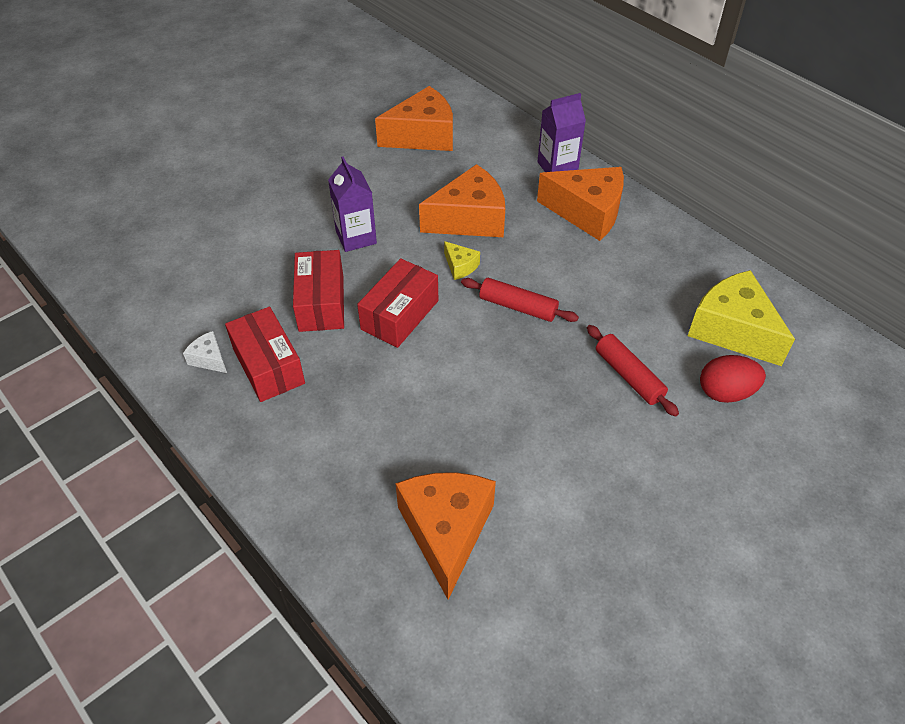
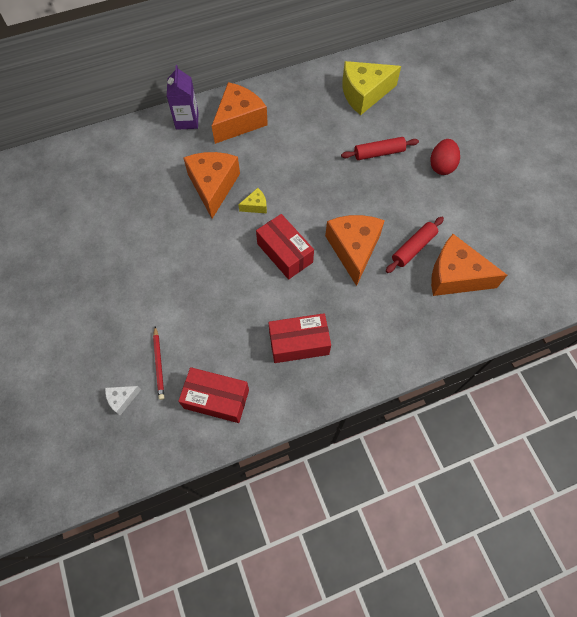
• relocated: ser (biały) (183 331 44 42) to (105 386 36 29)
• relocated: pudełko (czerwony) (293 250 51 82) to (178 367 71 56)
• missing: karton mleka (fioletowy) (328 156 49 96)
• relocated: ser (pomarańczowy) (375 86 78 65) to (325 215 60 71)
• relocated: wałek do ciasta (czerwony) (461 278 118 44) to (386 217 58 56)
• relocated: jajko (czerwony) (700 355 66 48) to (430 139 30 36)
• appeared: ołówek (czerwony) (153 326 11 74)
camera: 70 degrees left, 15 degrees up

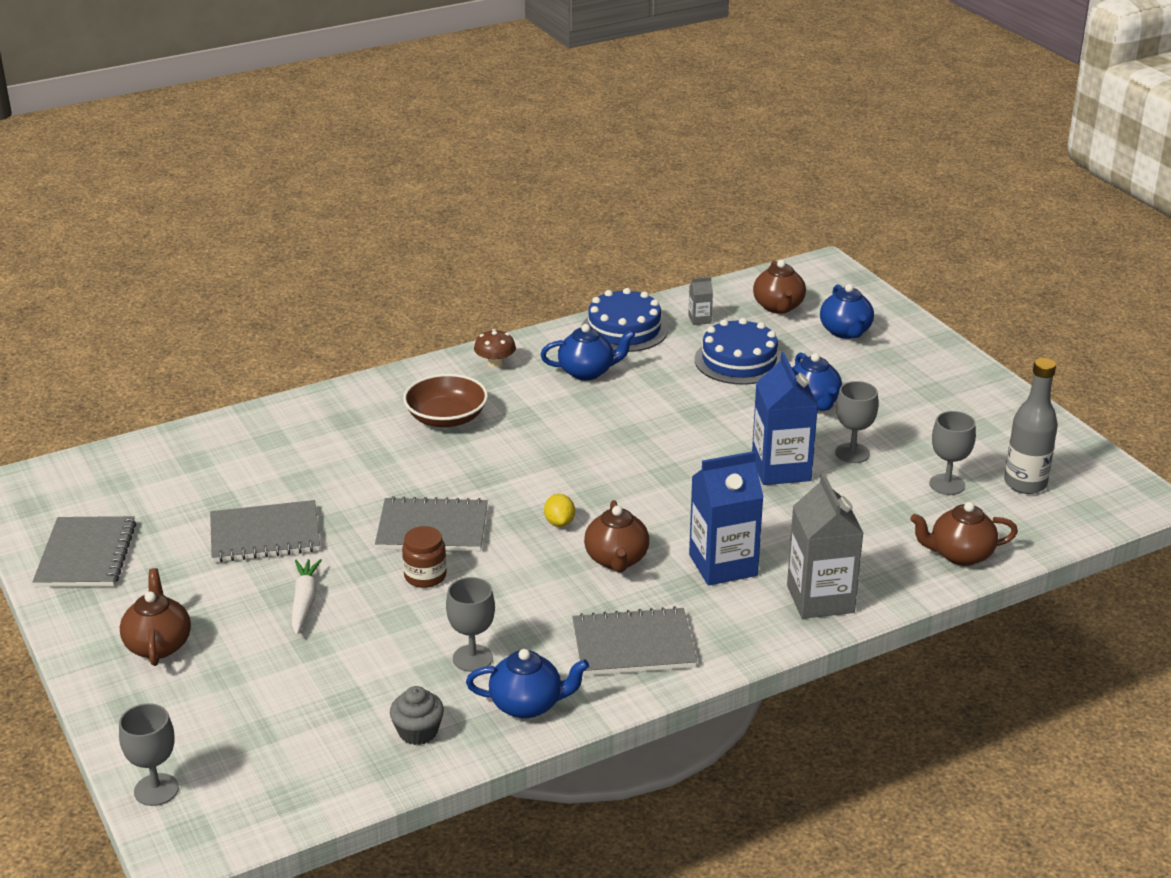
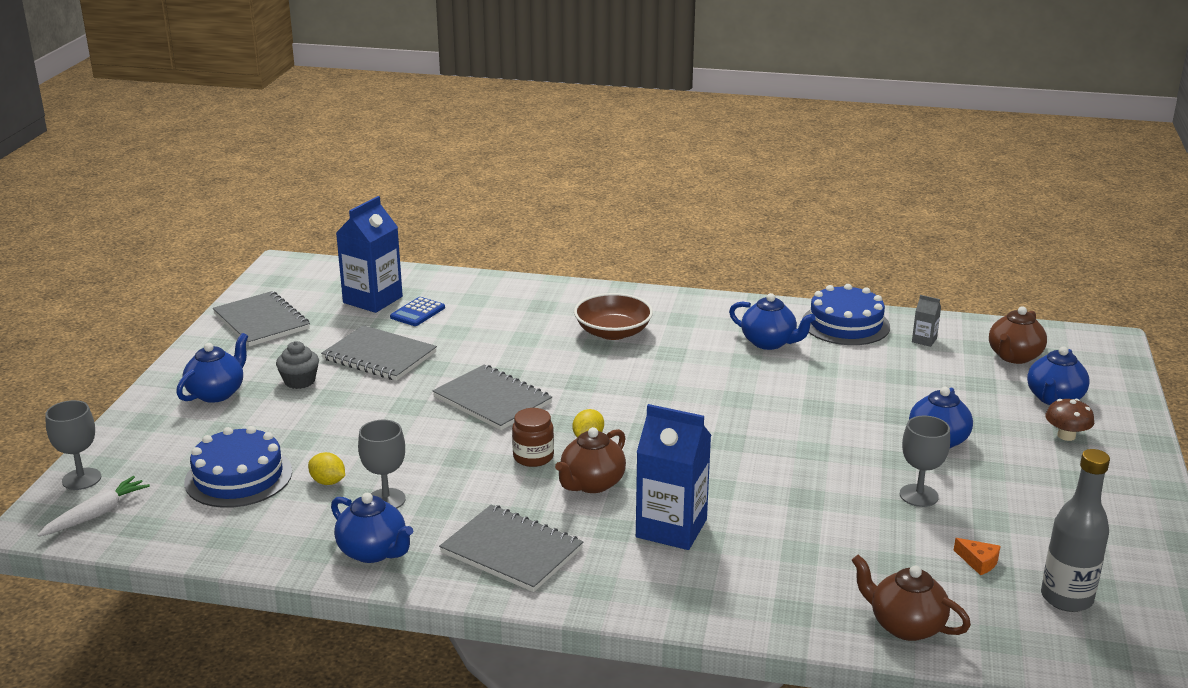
• spun: zeszyt (szary) (33 516 103 71) = (213 291 97 56) 75 degrees counterclockwise
• colour: imbryk (brązowy) (120 568 71 98) to imbryk (niebieski) (176 333 72 70)
• relocated: marchewka (biały) (292 559 30 76) to (37 476 113 61)
• relocated: muffinka (szary) (390 686 54 59) to (276 341 43 48)
• relocated: słoik (brązowy) (402 526 45 62) to (512 408 42 59)
• relocated: grzyb (brązowy) (474 329 42 39) to (1045 399 49 42)
• relocated: tort (niebieski) (695 318 86 67) to (184 426 108 82)
• relocated: karton mleka (niebieski) (752 352 66 133) to (336 196 67 117)
• missing: karton mleka (szary) (787 473 77 146)
• exchanged: kielich (szary) (929 411 47 84) to ser (pomarańczowy) (954 538 47 37)
• appeared: cytryna (żółty) (308 452 37 33)
• appeared: kalkulator (niebieski) (390 297 55 29)
camera: 40 degrees right, 5 degrees down

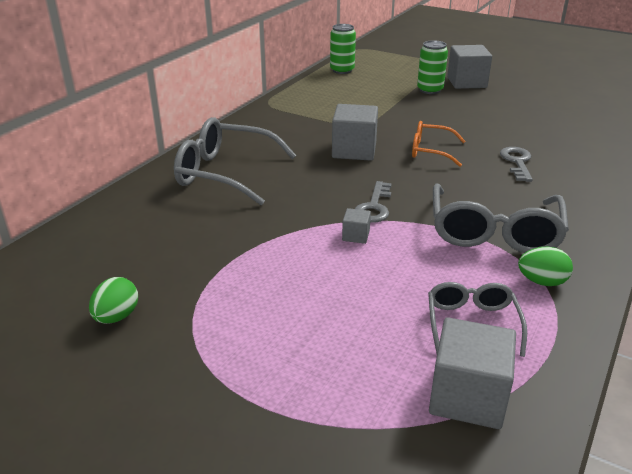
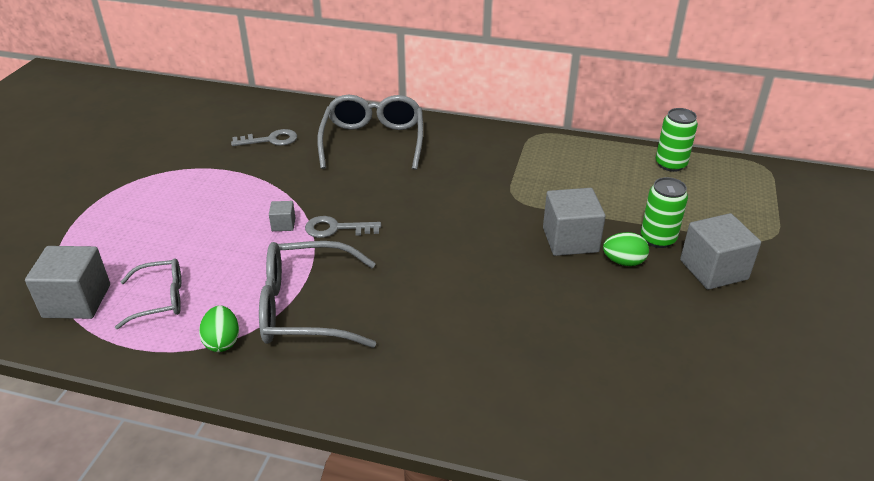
• relocated: jajko (zielony) (89 277 49 47) to (603 232 46 34)
• relocated: sześcian (szary) (332 104 46 57) to (543 188 63 68)
• missing: okulary (pomarańczowy) (412 121 53 46)
• relocated: klucz (szary) (500 147 33 35) to (231 129 66 17)
camera: 75 degrees right, 5 degrees up

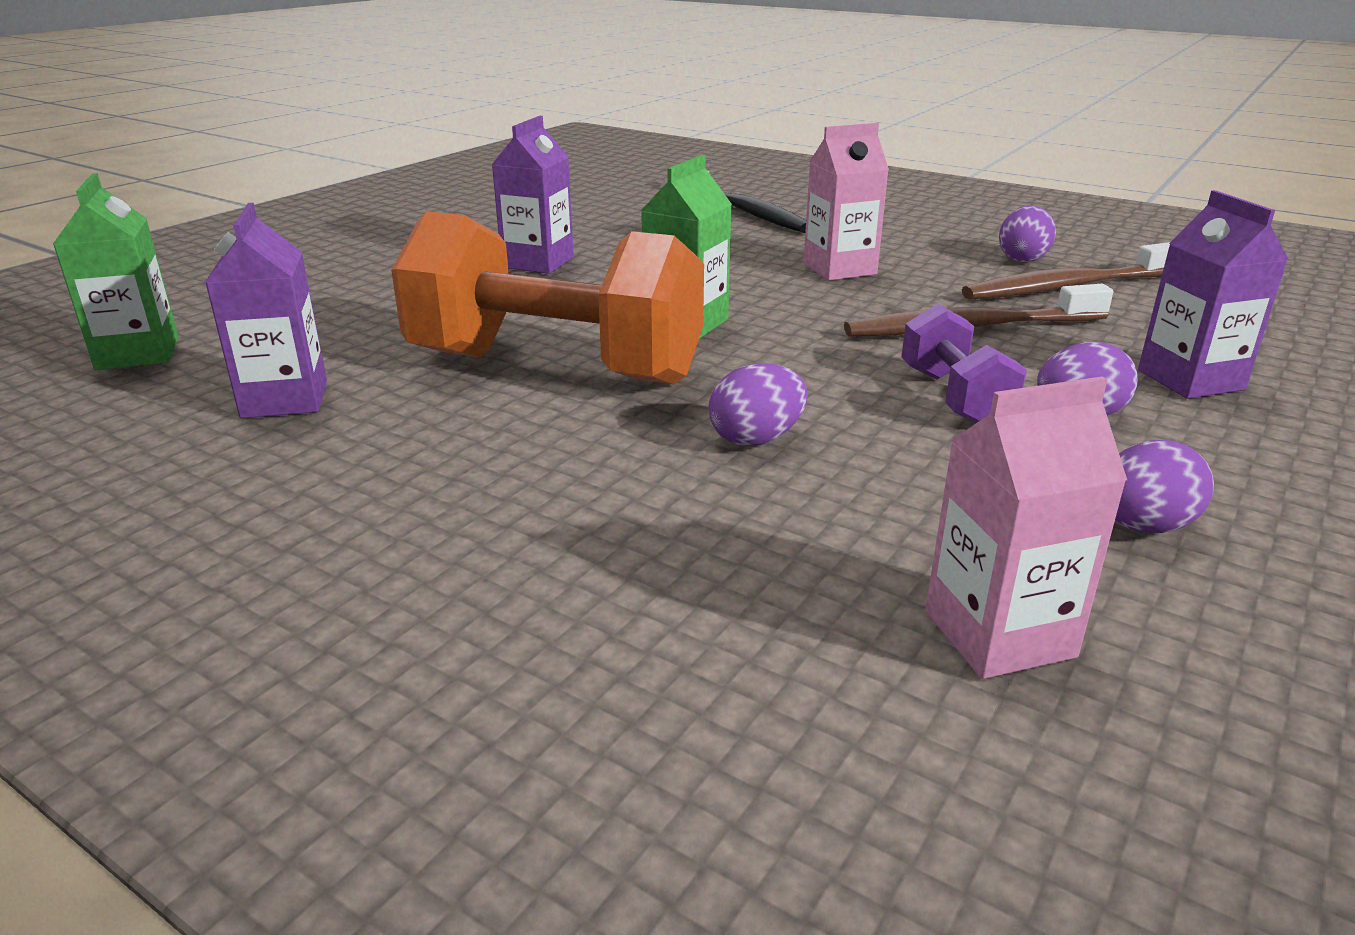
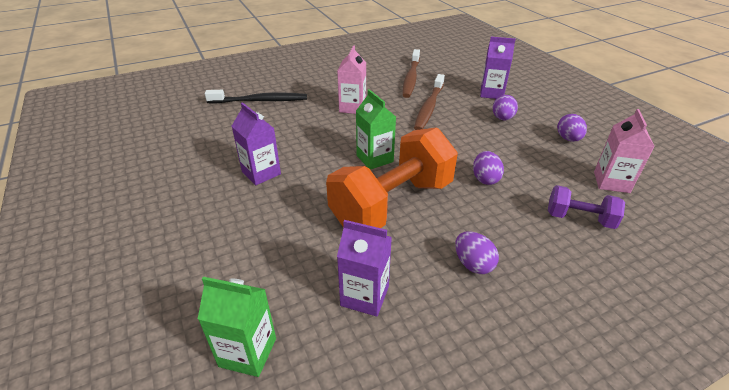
• relocated: hantel (fioletowy) (901 304 126 119) to (548 185 77 44)
• relocated: jajko (fioletowy) (999 206 57 56) to (455 231 44 43)
camera: 60 degrees left, 10 degrees up

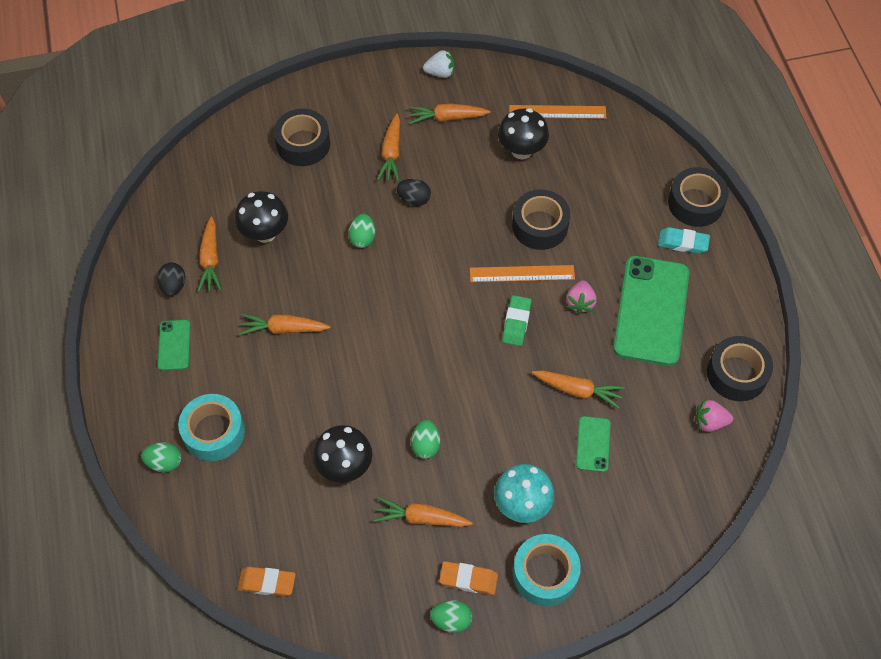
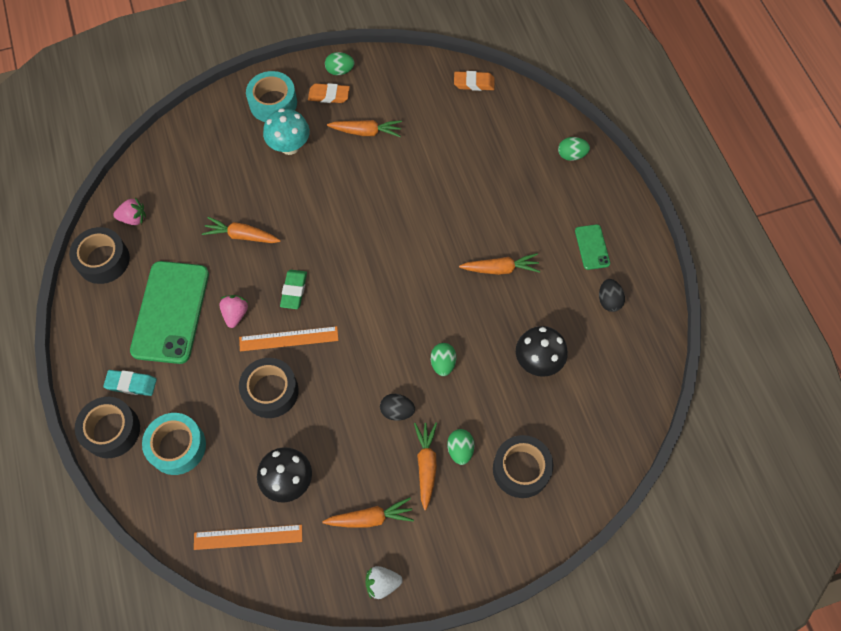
• relocated: taśma klejąca (turkusowy) (178 394 67 67) to (142 413 64 62)
• missing: marchewka (pomarańczowy) (197 216 24 76)
• missing: grzyb (czarny) (313 425 59 58)
• relocated: jajko (zielony) (411 420 29 39) to (447 429 28 36)
• missing: telefon (zielony) (576 416 35 56)
camera: 175 degrees right, 5 degrees up

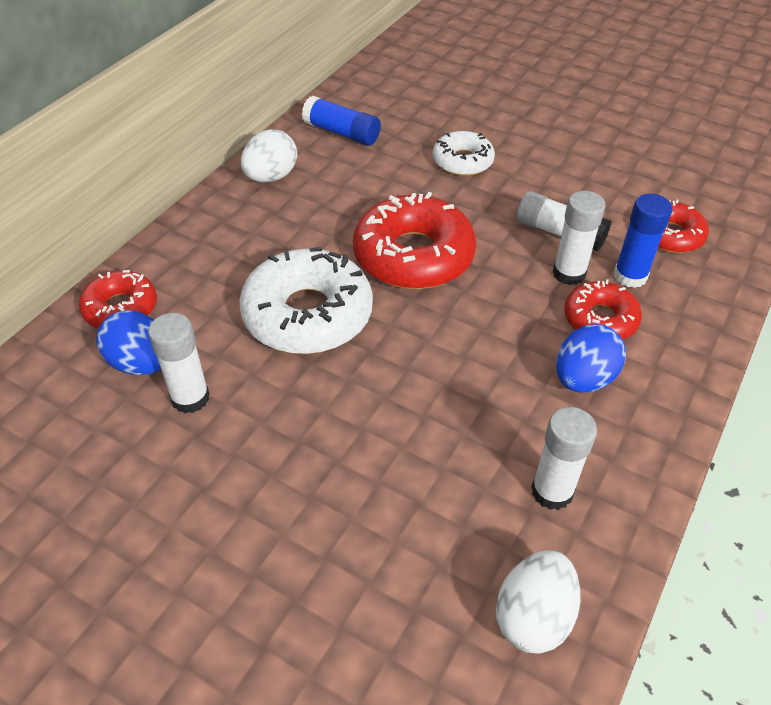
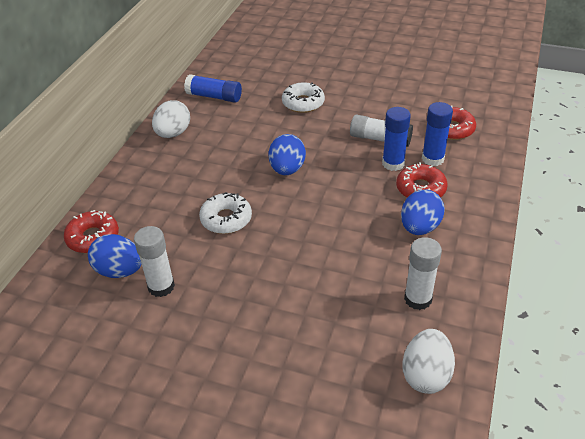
• size: donut (biały) (239 247 134 107) = (199 192 53 42) x0.57
• exchanged: donut (czerwony) (353 192 123 97) to jajko (niebieski) (268 134 38 41)
• colour: klej w sztyfcie (biały) (553 191 53 94) to klej w sztyfcie (niebieski) (382 107 29 64)
camera: 10 degrees left, 5 degrees down

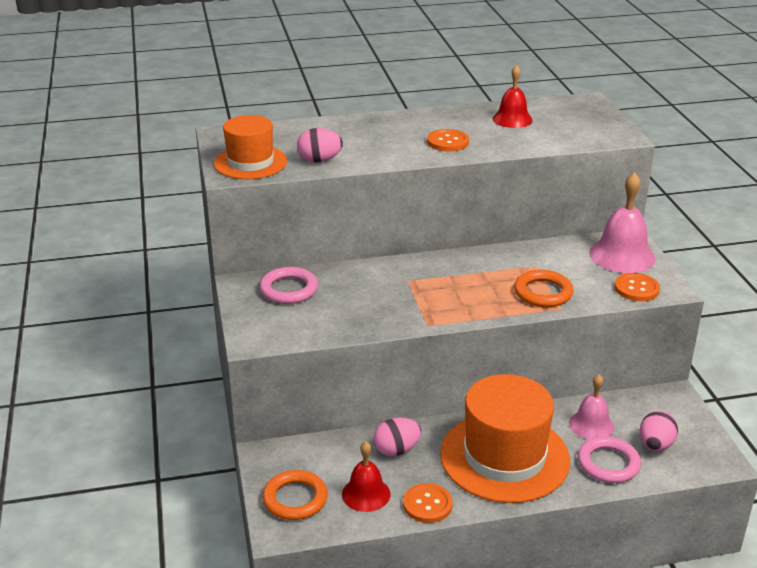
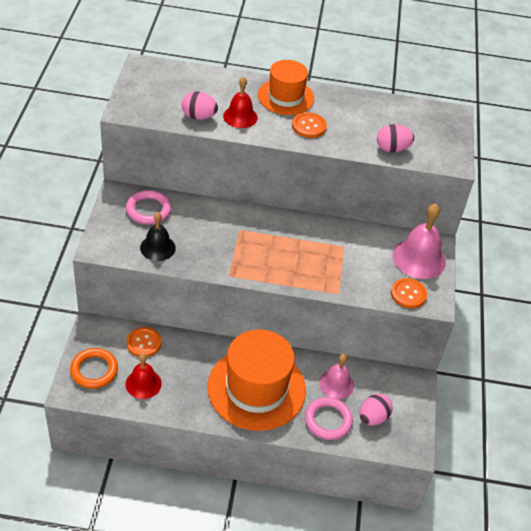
• relocated: kapelusz (pomarańczowy) (213 115 74 64) to (258 60 56 55)
• relocated: jajko (różowy) (374 418 47 38) to (377 124 37 28)
• relocated: guzik (pomarańczowy) (403 483 50 40) to (126 327 35 30)
• relocated: dzwonek (czerwony) (493 65 40 63) to (223 76 35 52)
• missing: pierścień (pomarańczowy) (514 270 59 37)
• appeared: dzwonek (czarny) (140 212 36 49)
camera: 15 degrees right, 15 degrees up

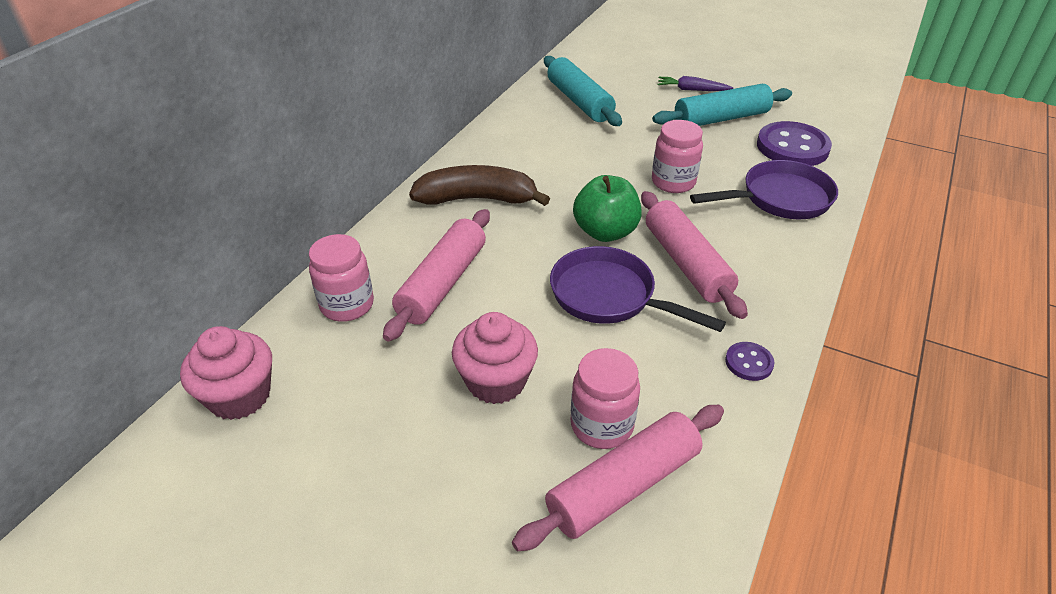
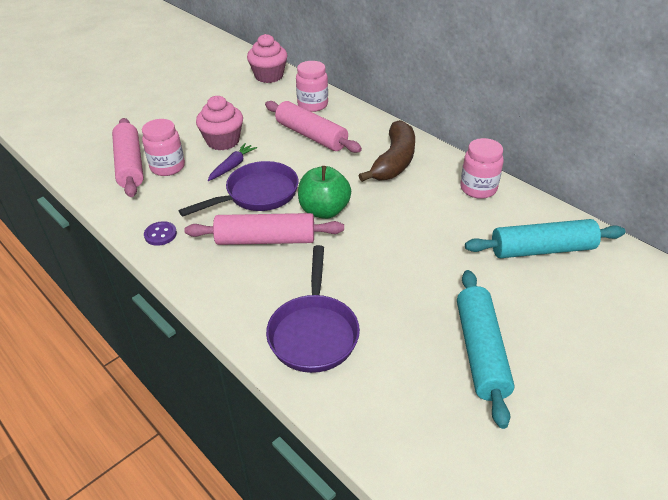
• relocated: słoik (różowy) (652 120 51 73) to (460 138 44 61)
• relocated: marchewka (fioletowy) (657 76 76 15) to (208 143 49 38)
• missing: guzik (fioletowy) (757 121 75 45)
camera: 110 degrees right, 0 degrees up

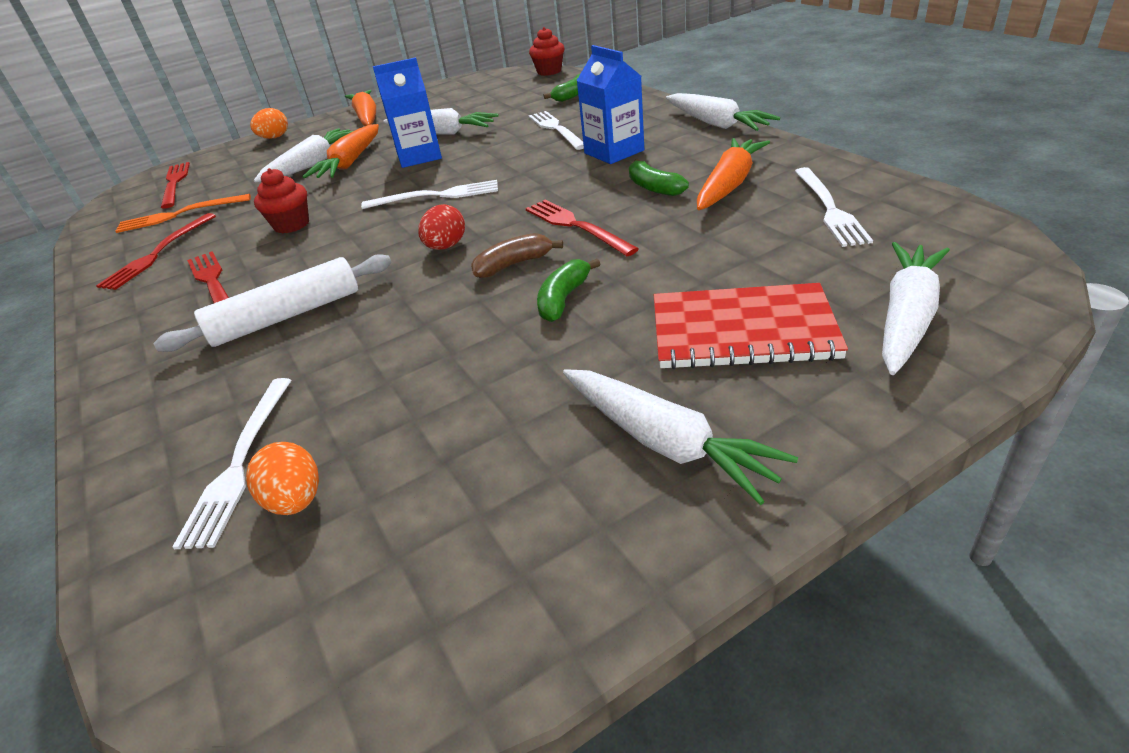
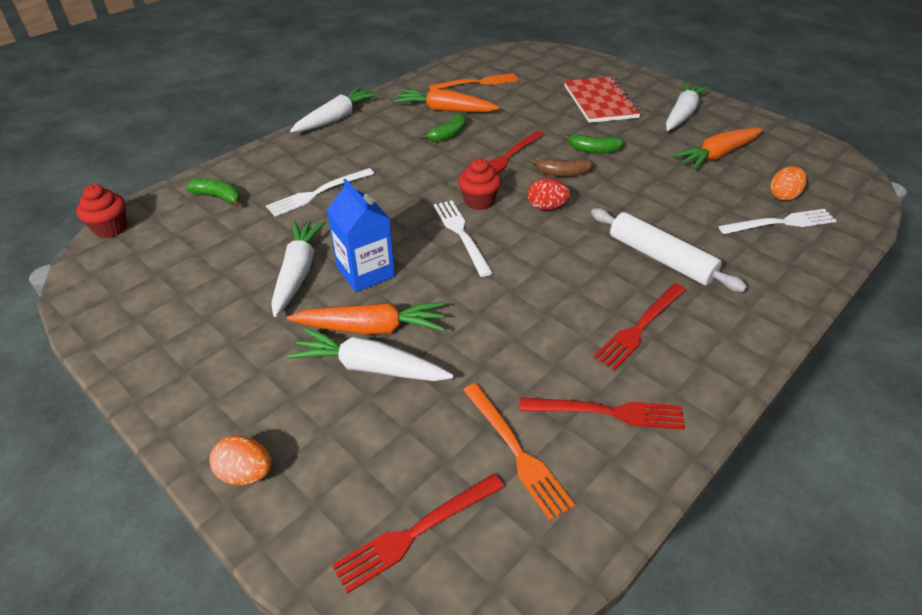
• relocated: muffinka (czerwony) (254 168 55 65) to (458 158 43 52)
• relocated: marchewka (pomarańczowy) (345 90 31 36) to (672 127 91 43)
• spun: banan (brązowy) (471 233 92 45) = (529 158 65 19) 45 degrees counterclockwise
• missing: karton mleka (niebieski) (577 45 67 119)
• colour: widelec (biały) (795 167 78 80) to widelec (pomarańczowy) (429 73 90 17)
• missing: marchewka (biały) (882 242 68 133)
camera: 110 degrees left, 5 degrees up

